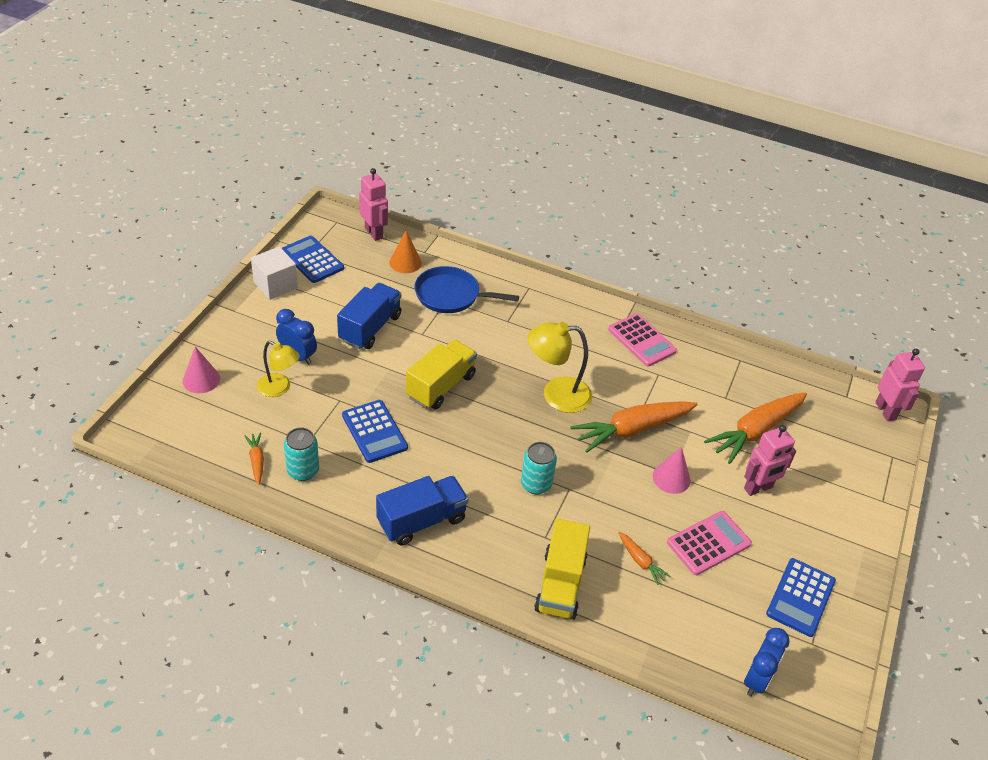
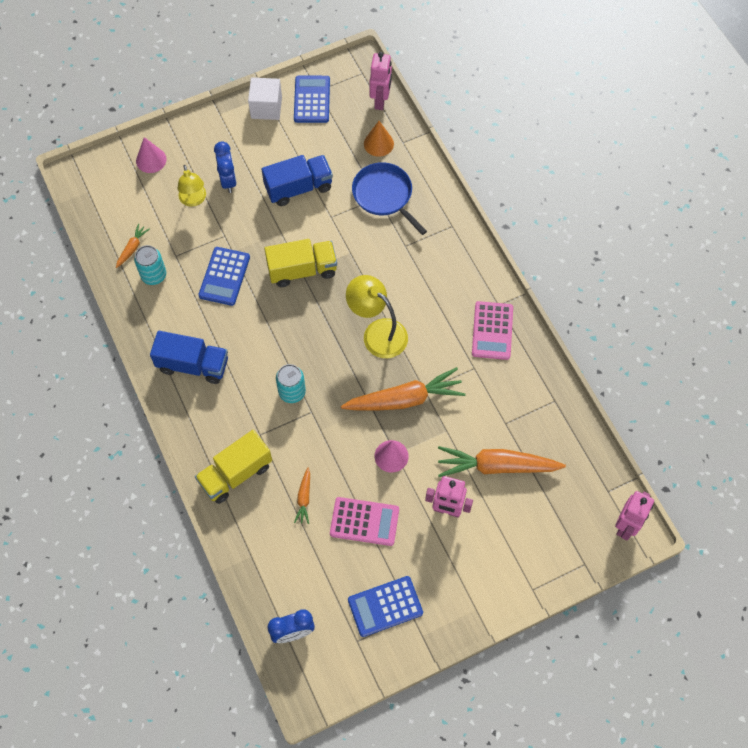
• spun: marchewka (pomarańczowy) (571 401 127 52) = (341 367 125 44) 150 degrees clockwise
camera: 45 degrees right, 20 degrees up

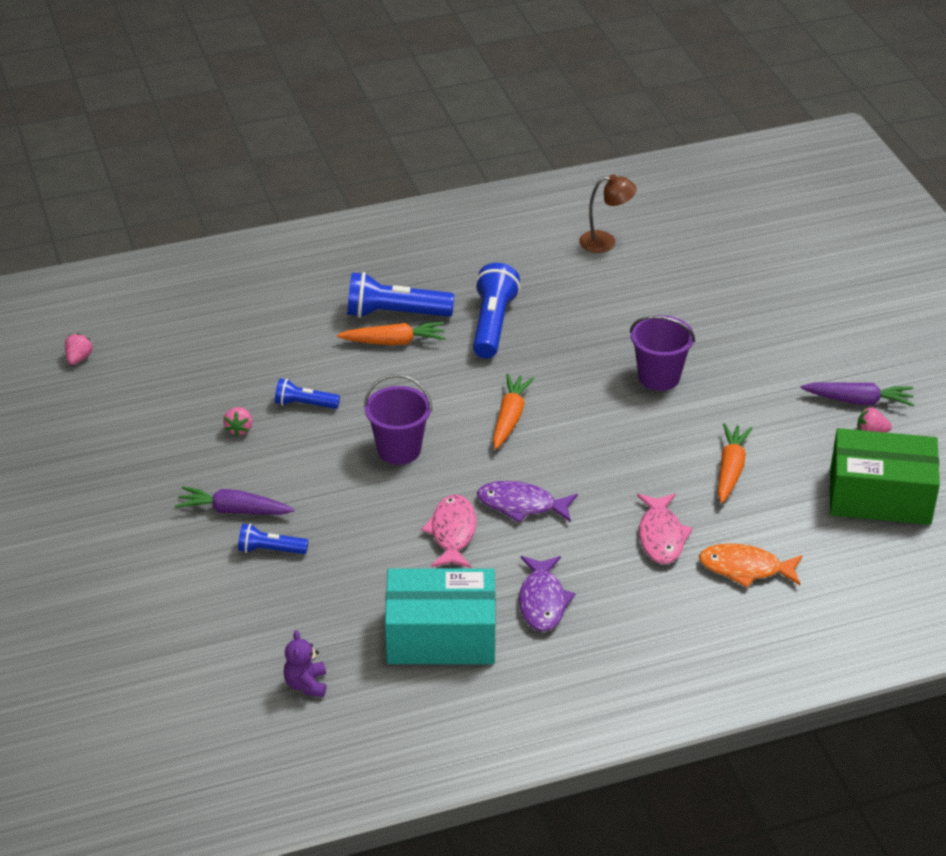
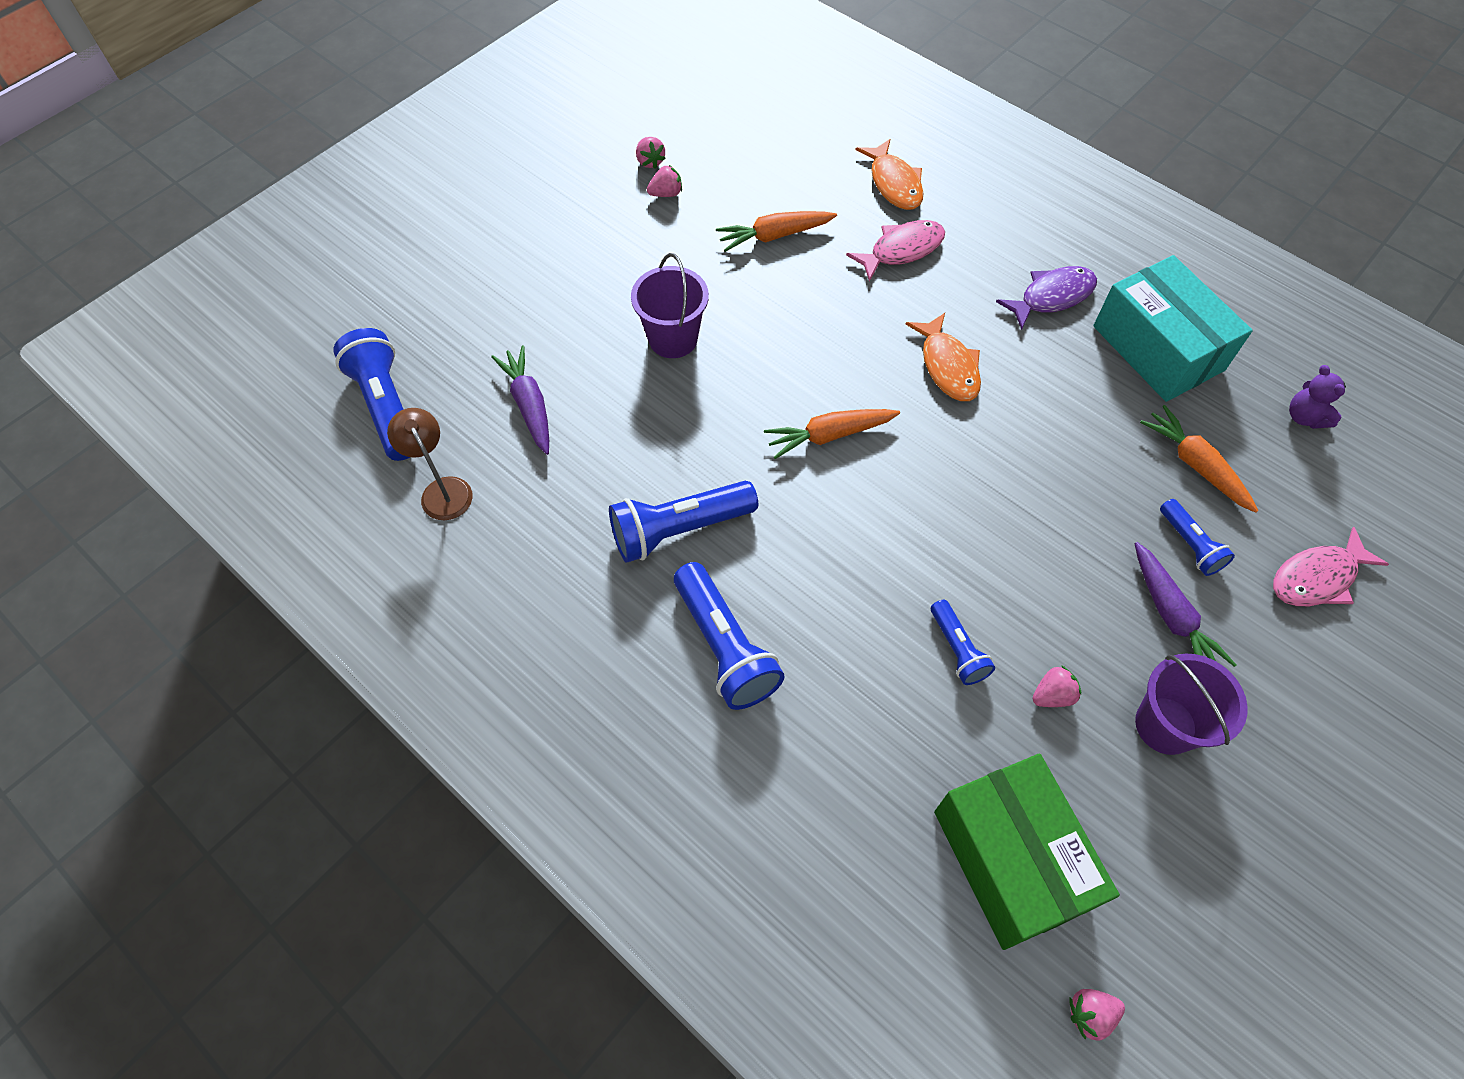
• spun: miś (fioletowy) (284 630 42 67) = (1289 365 57 64) 105 degrees clockwise
• relocated: marchewka (pomarańczowy) (337 322 109 23) to (1140 405 118 108)
• relocated: wiadro (fioletowy) (364 374 68 91) to (1135 654 113 101)
• relocated: ryba (różowy) (421 494 55 74) to (1273 527 116 79)
• colour: ryba (fioletowy) (477 481 101 41) to ryba (pomarańczowy) (906 313 75 88)
• relocated: marchewka (fioletowy) (801 382 113 24) to (491 346 58 109)
• relocated: pudełko (zielony) (830 428 110 97) to (934 754 186 196)
• appeared: latarka (niebieski) (333 328 77 133)
• appeared: truskawka (różowy) (647 165 35 32)
camera: 120 degrees left, 20 degrees up

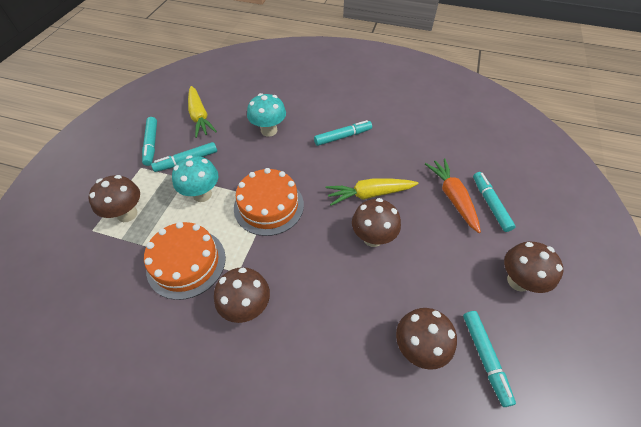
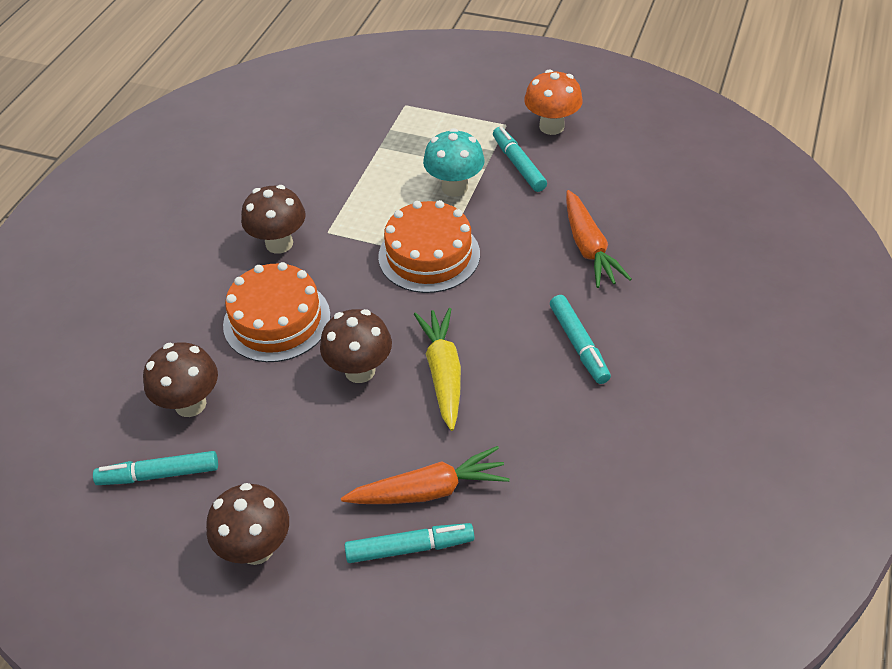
• missing: grzyb (brązowy) (89 175 51 47)
• exchanged: flamaster (turkusowy) (142 117 15 49) to grzyb (pomarańczowy) (524 69 59 66)
• relocated: tort (pomarańczowy) (144 222 82 78) to (223 262 108 100)
• missing: marchewka (żółty) (188 86 29 52)
• exchanged: grzyb (turkusowy) (247 93 39 44) to marchewka (pomarańczowy) (566 190 66 98)
camera: 95 degrees right, 5 degrees down

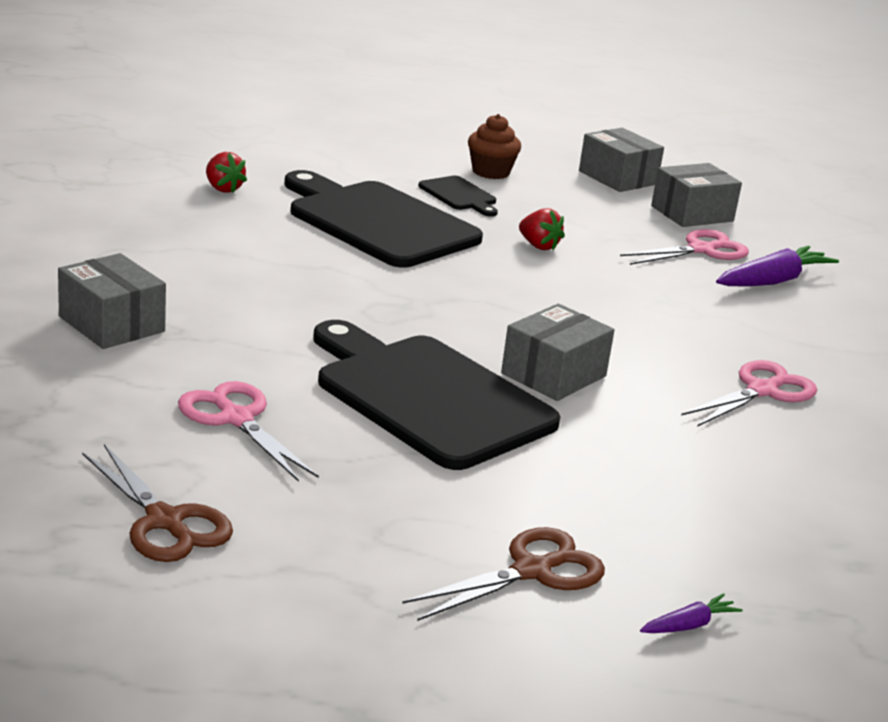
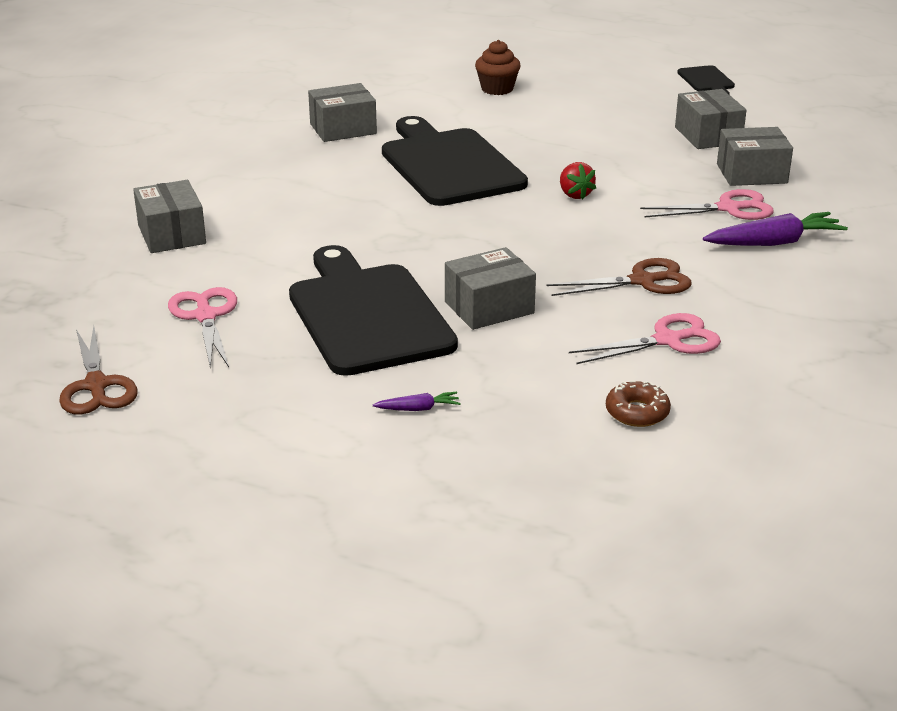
• exchanged: truskawka (czerwony) (206 152 41 41) to pudełko (szary) (308 83 69 59)
• relocated: nożyczki (brązowy) (402 527 203 94) to (546 258 146 38)
• relocated: deska do krojenia (czarny) (418 176 80 41) to (677 65 58 30)
• relocated: muffinka (brązowy) (468 114 53 65) to (475 40 46 55)
• relocated: marchewka (fioletowy) (640 593 103 40) to (373 392 88 19)
• appeared: donut (brązowy) (606 381 65 46)
camera: 25 degrees right, 5 degrees up

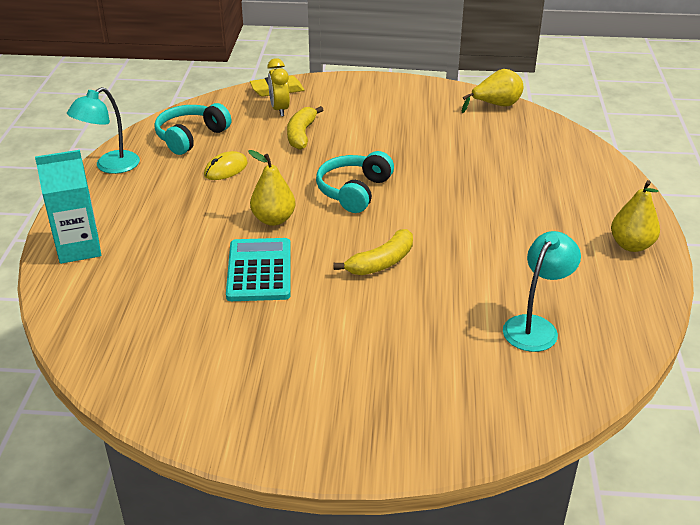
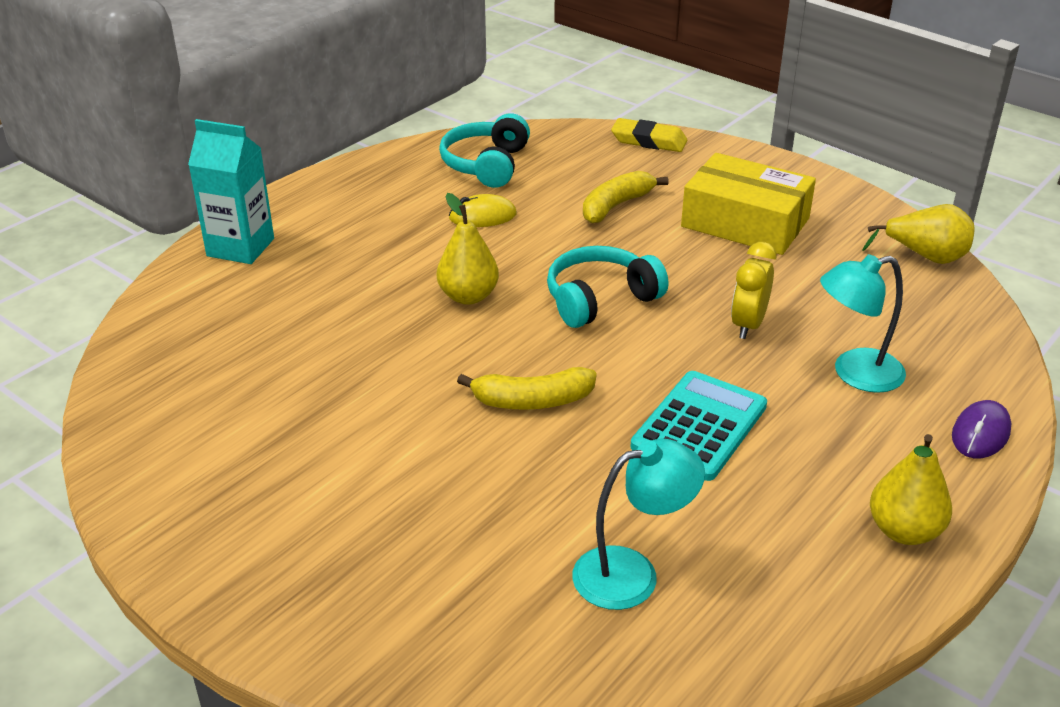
• relocated: lampka (turkusowy) (67 87 73 87) to (820 254 86 139)
• spun: słuchawki (turkusowy) (154 103 77 52) = (439 113 91 75) 60 degrees counterclockwise
• relocated: kalkulator (turkusowy) (226 238 65 63) to (631 371 136 110)
• relocated: budzik (żółty) (267 58 23 59) to (731 242 45 97)
• appeared: pudełko (żółty) (681 153 135 102)
• appeared: myszka (fioletowy) (952 400 60 58)
camera: 35 degrees right, 0 degrees up

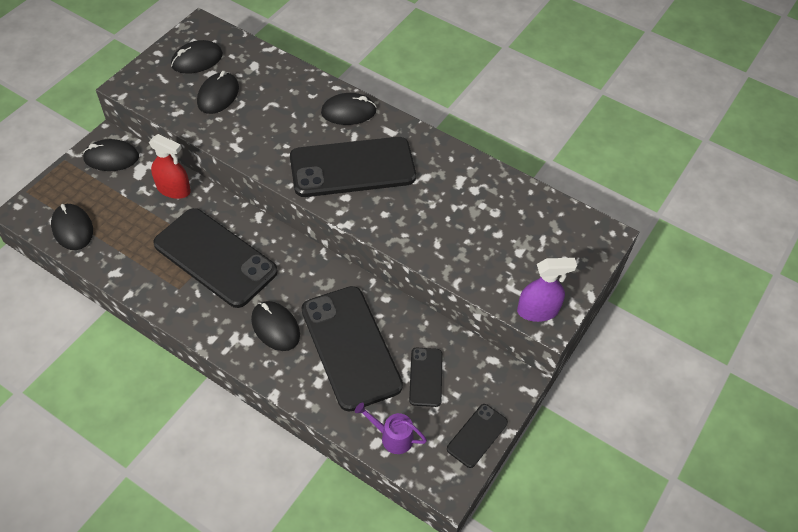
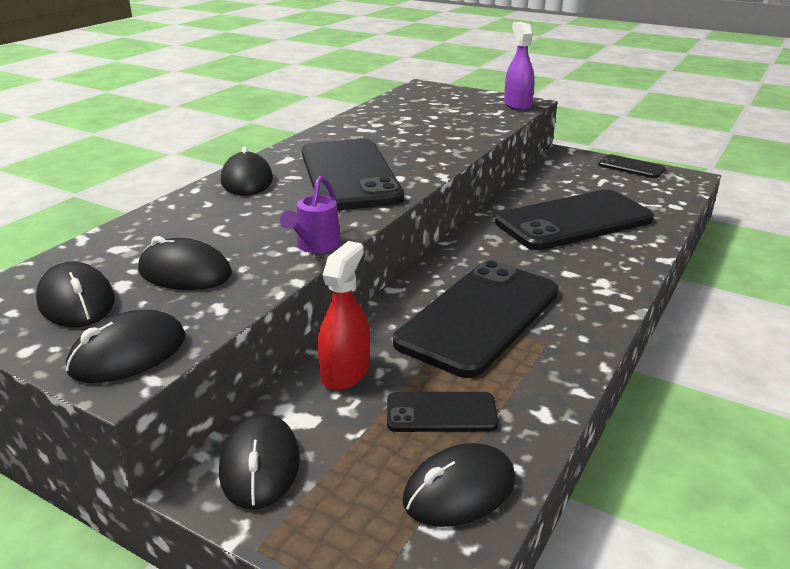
• relocated: myszka (czarny) (251 301 49 50) to (66 310 120 73)
• relocated: konewka (fioletowy) (355 402 72 52) to (280 176 61 77)
• relocated: telefon (czarny) (409 348 34 59) to (387 392 112 40)
camera: 90 degrees left, 25 degrees down

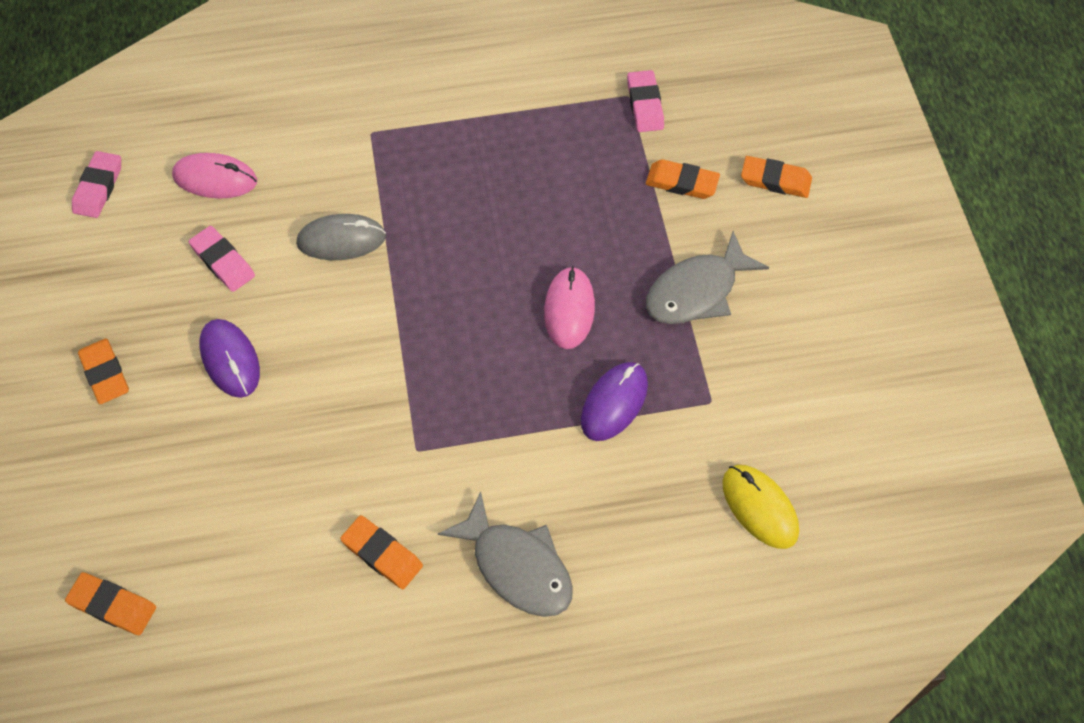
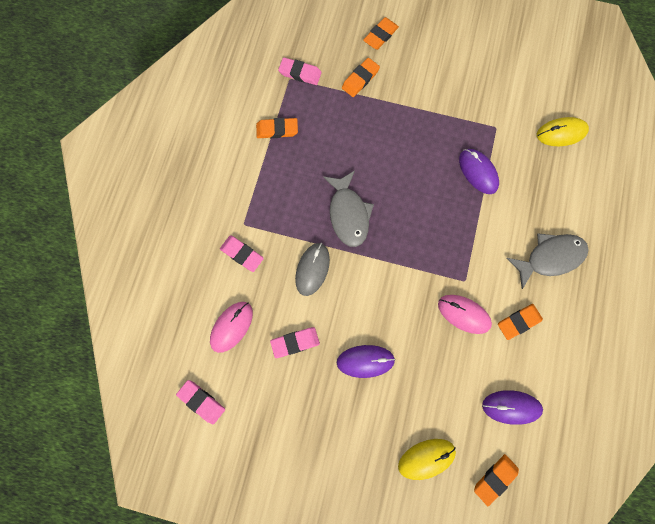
• relocated: gumka do mazania (pomarańczowy) (78 338 51 66) to (256 118 42 20)
• relocated: myszka (różowy) (544 266 51 83) to (438 295 54 39)
• relocated: ryba (szary) (646 231 123 93) to (323 171 51 76)
• appeared: gumka do mazania (różowy) (220 236 44 36)
• appeared: myszka (żółty) (398 439 58 41)
• appeared: myszka (fioletowy) (482 390 61 35)
camera: 65 degrees left, 15 degrees up

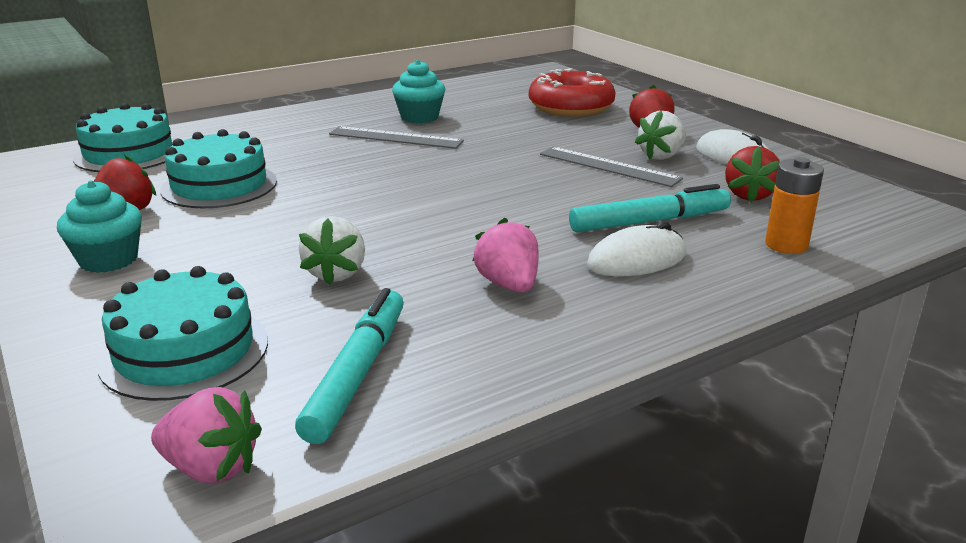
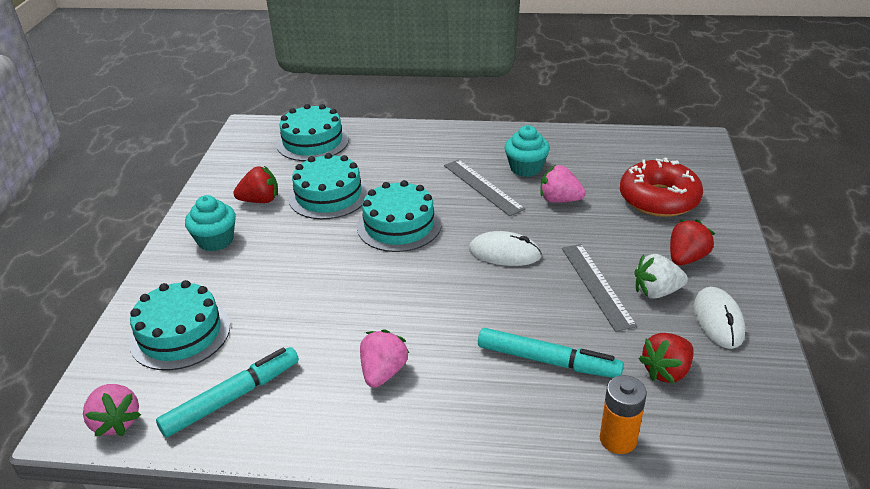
• missing: truskawka (biały) (299 216 66 69)
• relocated: myszka (biały) (587 222 99 55) to (469 231 73 35)
• appeared: tort (turkusowy) (357 180 85 72)
• appeared: truskawka (różowy) (540 165 46 38)
camera: 40 degrees right, 10 degrees up

